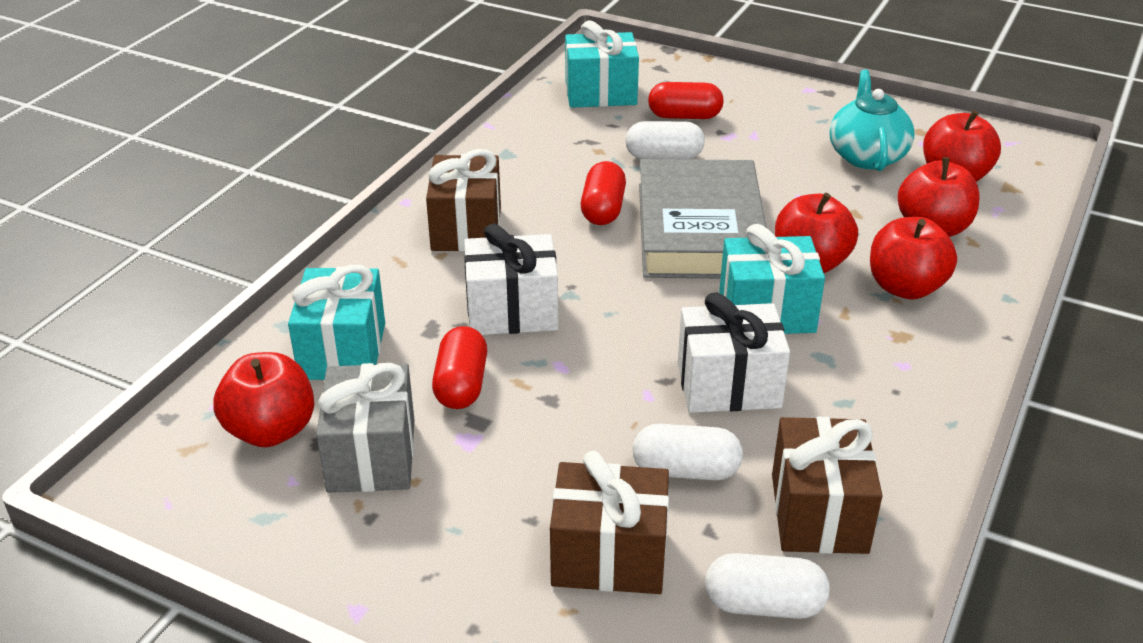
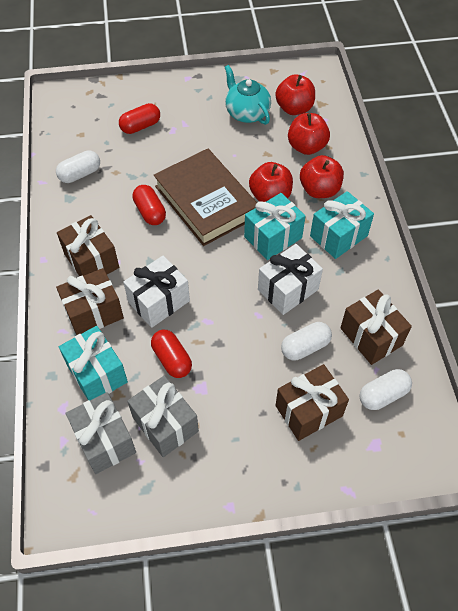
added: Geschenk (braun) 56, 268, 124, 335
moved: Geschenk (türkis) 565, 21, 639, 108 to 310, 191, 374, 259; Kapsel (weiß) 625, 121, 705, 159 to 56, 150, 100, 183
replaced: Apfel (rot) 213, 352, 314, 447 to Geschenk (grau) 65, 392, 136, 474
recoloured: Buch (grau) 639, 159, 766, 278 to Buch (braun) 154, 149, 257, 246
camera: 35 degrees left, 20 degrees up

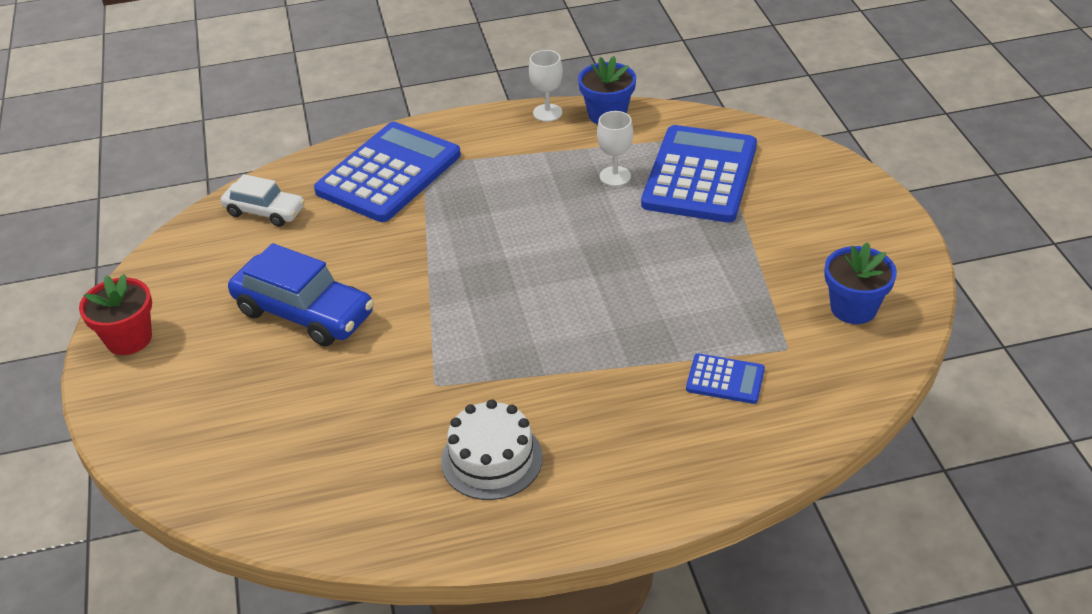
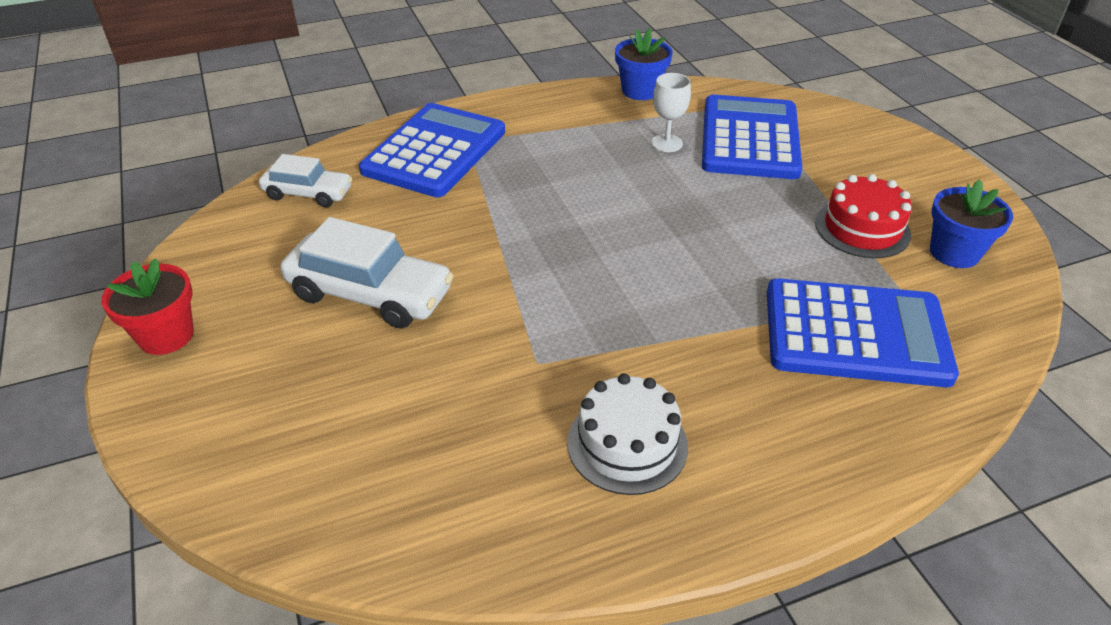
removed: Kelch (weiß) 529, 50, 563, 122
added: Kuchen (rot) 815, 174, 912, 258
recoloured: Auto (blau) 228, 243, 374, 346 to Auto (weiß) 280, 217, 454, 329
resized: Taschenrechner (blau) 686, 353, 765, 404 = 767, 278, 959, 387 x2.19
camera: 10 degrees left, 0 degrees up

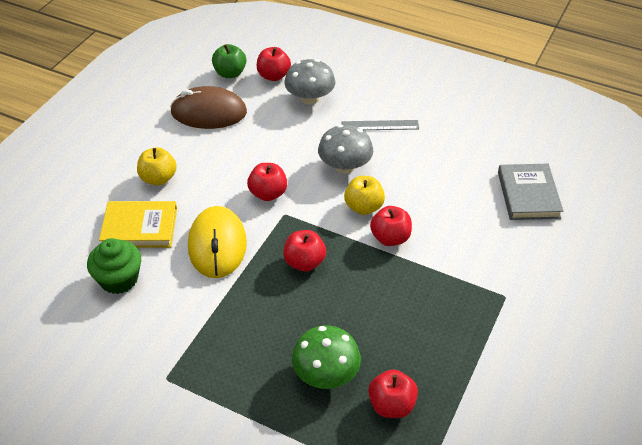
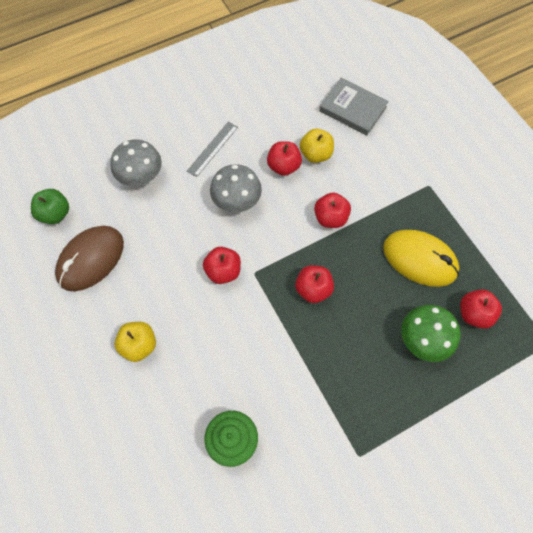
removed: Buch (gelb) 99, 201, 177, 248
moved: Computermaus (gelb) 188, 206, 247, 278 to 383, 230, 459, 287; Apfel (rot) 257, 47, 291, 81 to 267, 141, 302, 176; Apfel (gelb) 344, 176, 385, 215 to 300, 129, 334, 163
camera: 55 degrees left, 20 degrees up

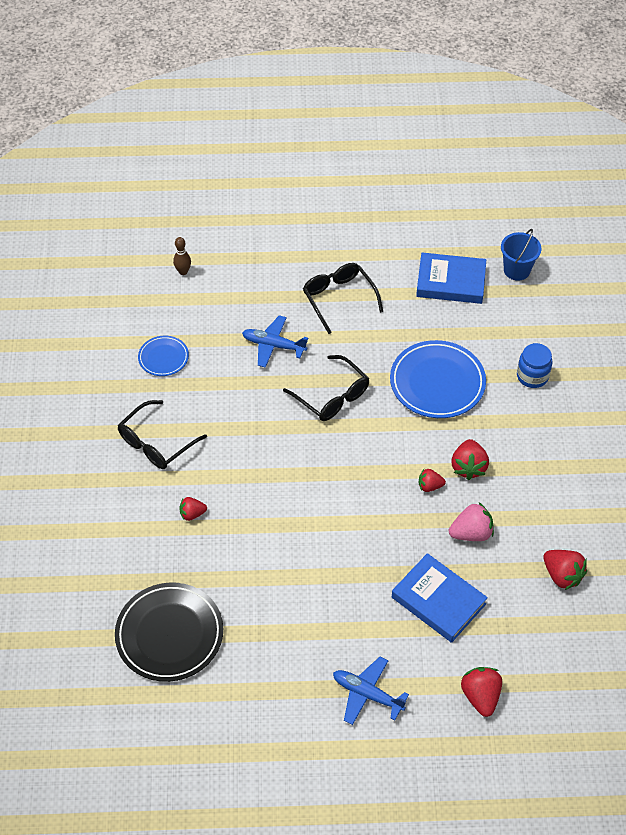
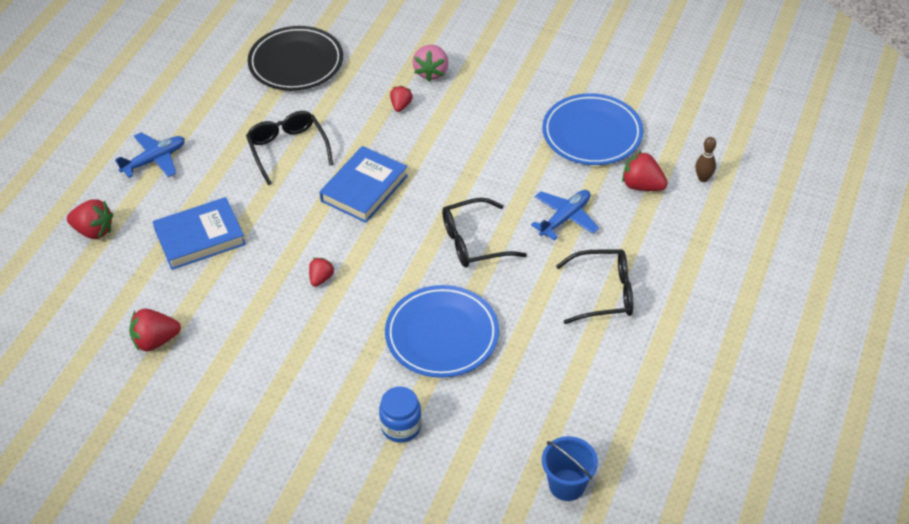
moved: Brille (schwarz) 117, 400, 207, 469 to 246, 111, 333, 185; Buch (blau) 416, 253, 486, 304 to 320, 146, 408, 223; Erdbeere (rosa) 449, 503, 494, 541 to 413, 45, 449, 82; Erdbeere (rot) 451, 439, 489, 480 to 622, 151, 668, 191
resized: Teller (blau) 138, 335, 189, 376 = 542, 93, 643, 165 x1.86
camera: 115 degrees right, 5 degrees down

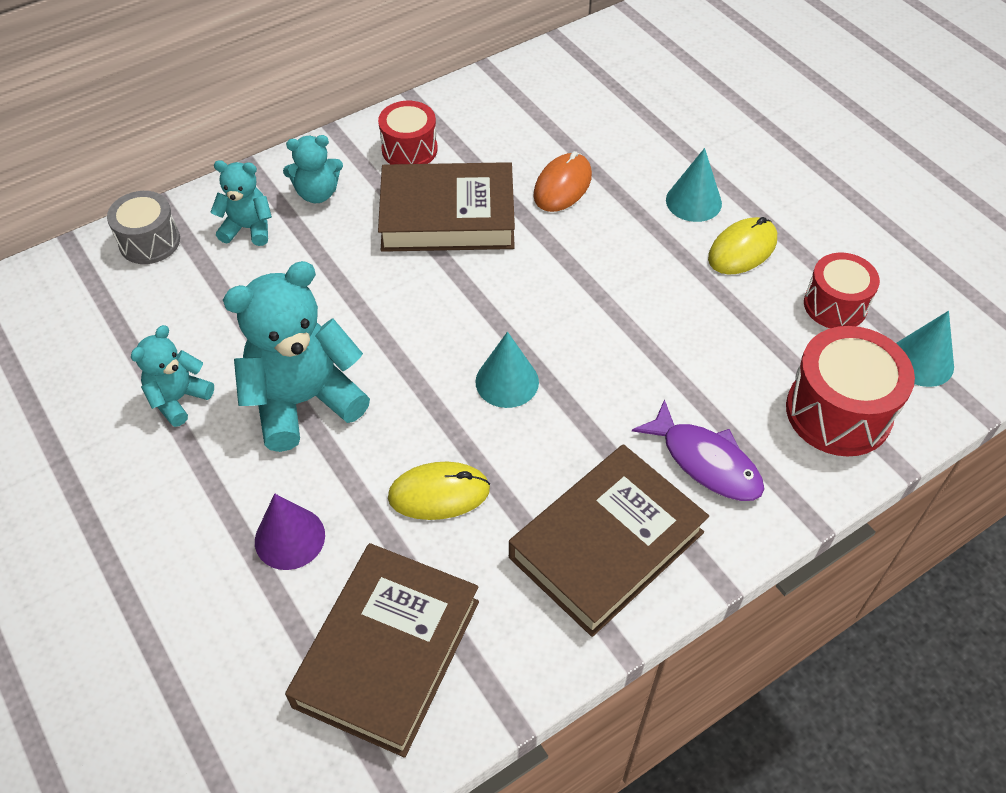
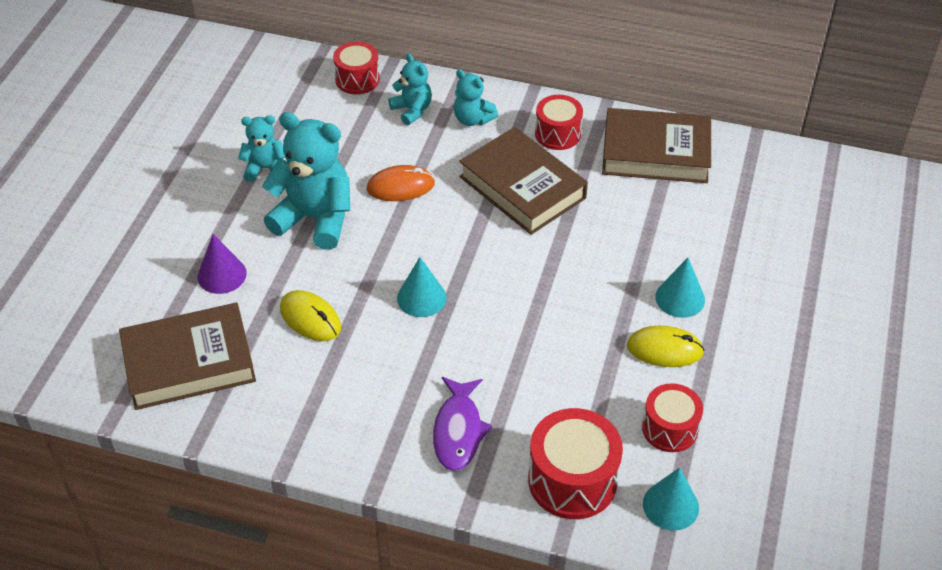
moved: Buch (braun) 509, 444, 709, 637 to 602, 108, 711, 183; Computermaus (orange) 533, 151, 592, 212 to 366, 165, 435, 201
recoloured: Trommel (grau) 107, 191, 180, 264 to Trommel (rot) 333, 41, 380, 94
camera: 50 degrees right, 5 degrees down

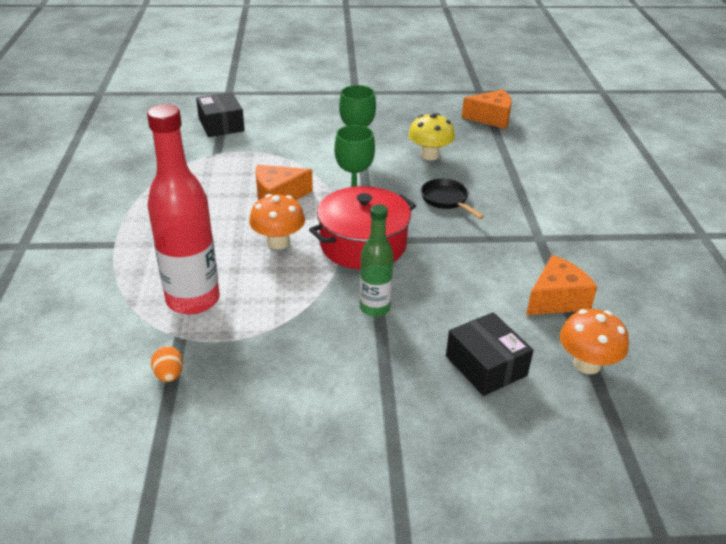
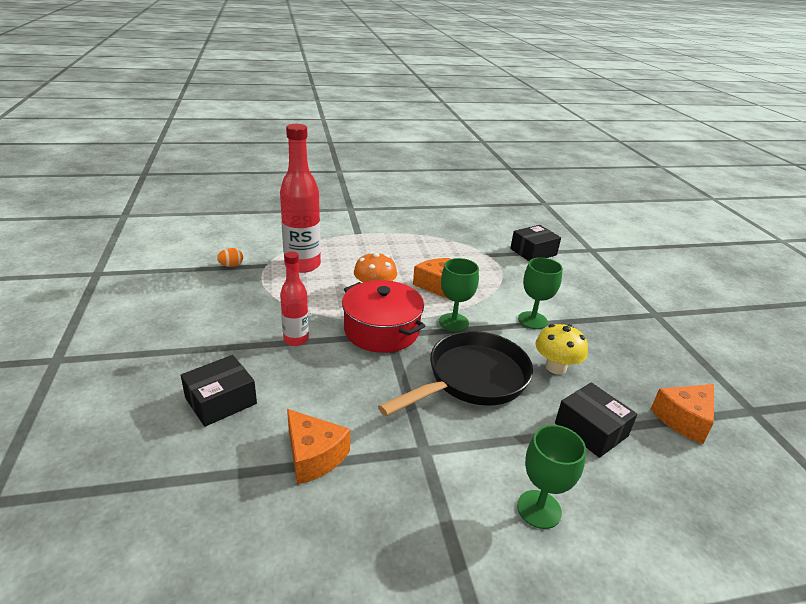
removed: Pilz (orange) 560, 309, 629, 374
added: Kelch (grün) 517, 425, 586, 529; Schachtel (schwarz) 555, 382, 637, 458
recoloured: Flasche (grün) 360, 204, 394, 317 to Flasche (rot) 280, 251, 309, 346
turned: Käse (orange) 462, 90, 512, 129 = 651, 384, 714, 444 60 degrees clockwise
resized: Pfanne (schwarz) 421, 179, 484, 219 = 378, 331, 533, 417 x2.04
camera: 80 degrees right, 5 degrees down

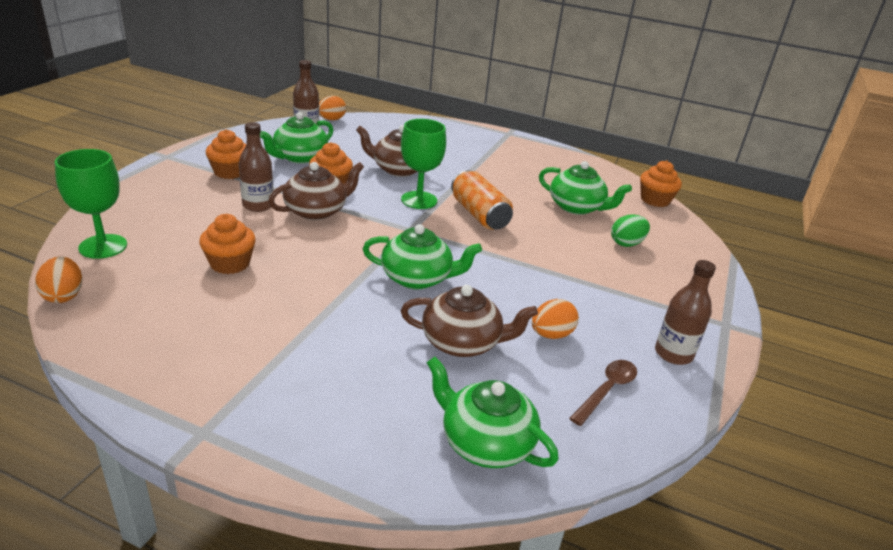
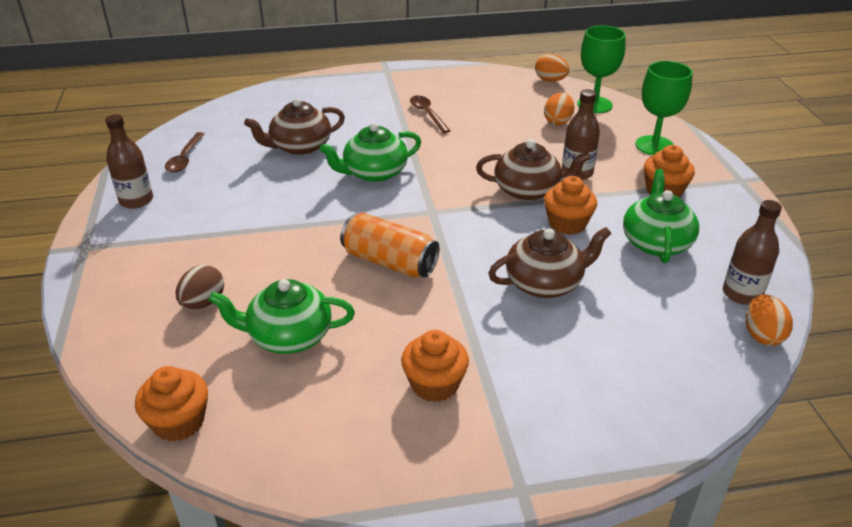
removed: Teekanne (grün) 427, 357, 559, 468
added: Löffel (braun) 410, 95, 451, 133
moved: Muffin (orange) 199, 214, 256, 274 to 401, 330, 469, 402; Kelch (grün) 401, 119, 446, 209 to 635, 61, 693, 155; Ei (orange) 532, 299, 579, 339 to 544, 93, 574, 126
recoloured: Ei (grün) 611, 214, 650, 247 to Ei (braun) 176, 265, 224, 309
turned: Teekanne (braun) 268, 162, 364, 220 = 476, 139, 590, 201 105 degrees counterclockwise
camera: 150 degrees right, 5 degrees up

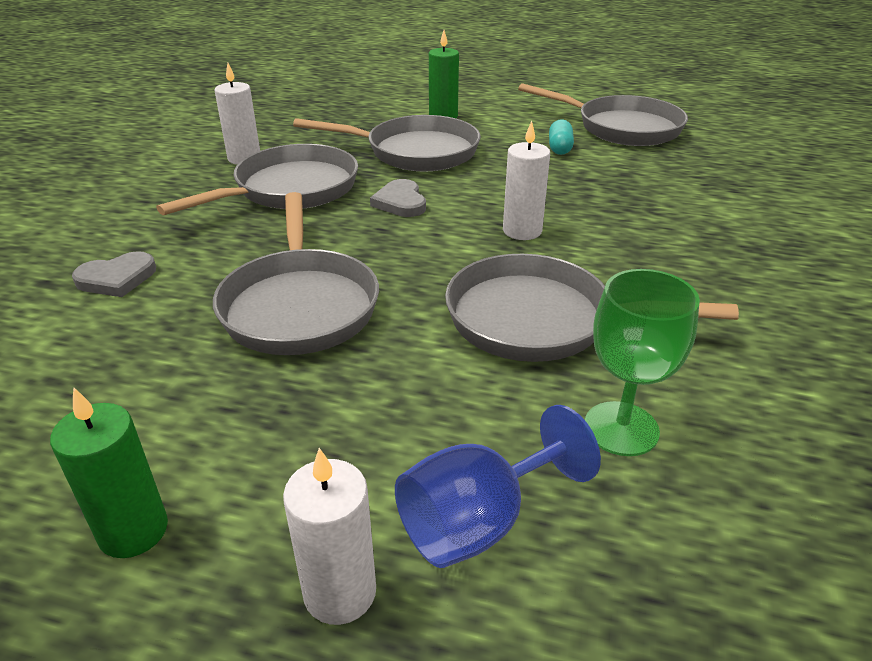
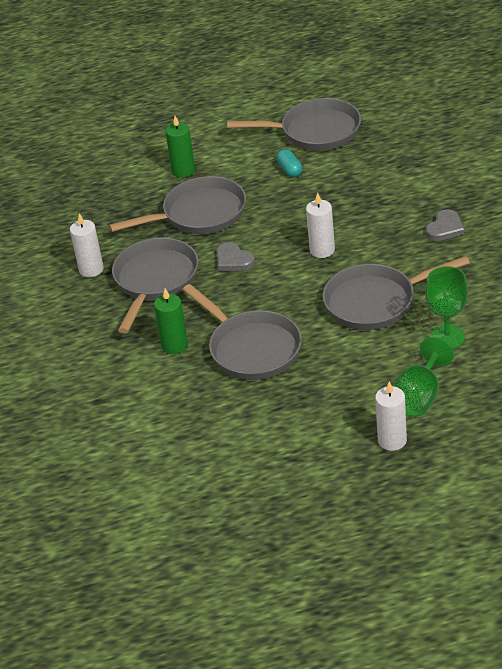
moved: Kerze (grün) 50, 387, 168, 558 to 154, 289, 188, 354; Herz (grau) 72, 251, 156, 297 to 425, 209, 464, 241
recoloured: Kelch (blau) 395, 405, 601, 568 to Kelch (grün) 393, 337, 454, 417
camera: 25 degrees left, 5 degrees up

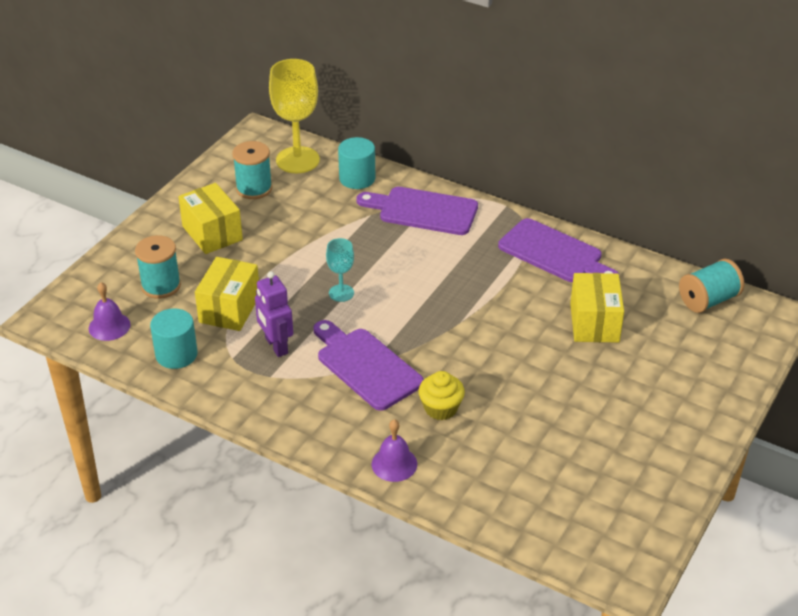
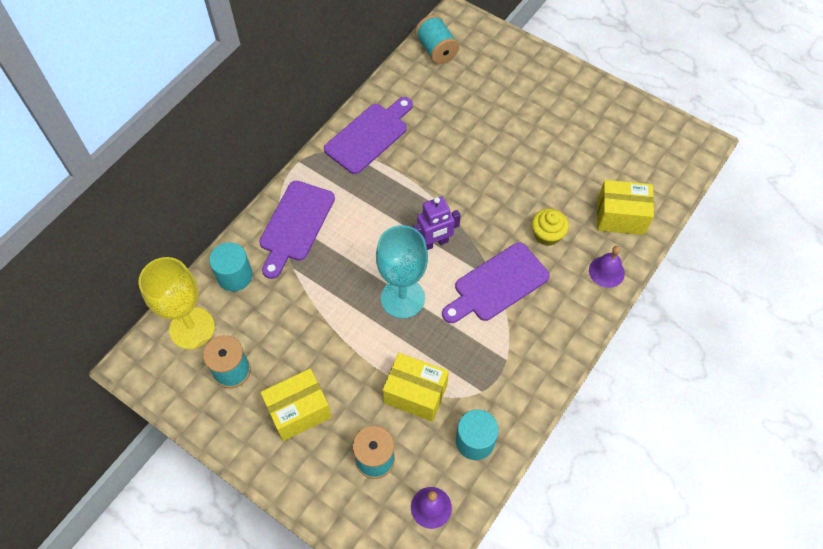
moved: Roboter (lila) 255, 271, 293, 357 to 413, 197, 461, 250; Schachtel (gelb) 570, 273, 624, 342 to 597, 180, 654, 235
resized: Kelch (türkis) 326, 238, 354, 302 = 376, 225, 428, 319 x1.92
camera: 85 degrees left, 20 degrees up

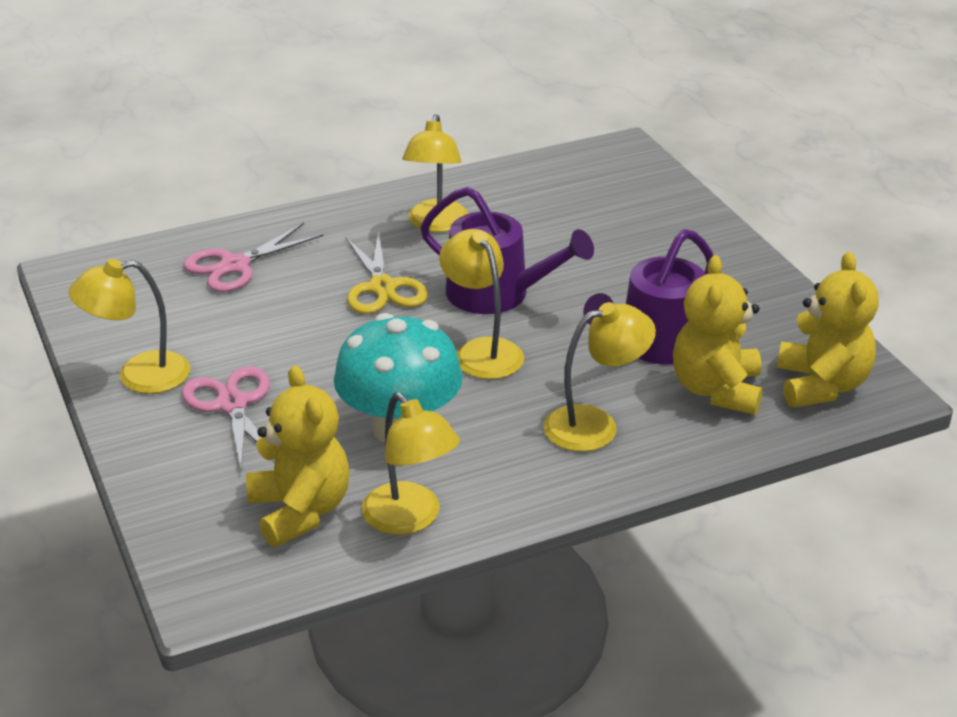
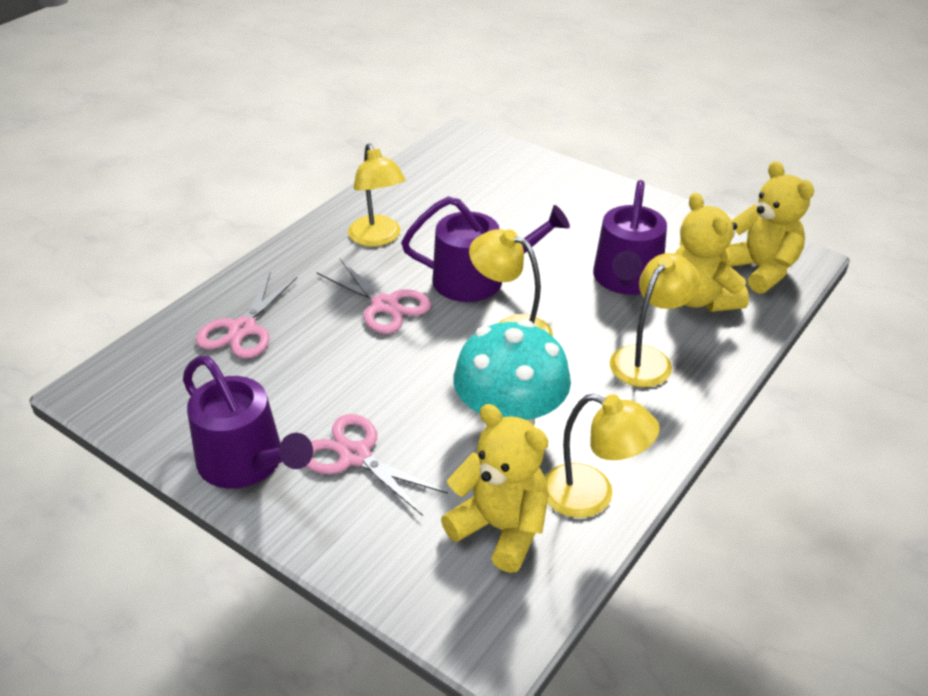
replaced: Lampe (gelb) 69, 259, 190, 394 to Gießkanne (lila) 183, 356, 313, 489
recoloured: Schere (gelb) 346, 231, 428, 314 to Schere (rosa) 317, 259, 431, 334
camera: 30 degrees left, 5 degrees up

